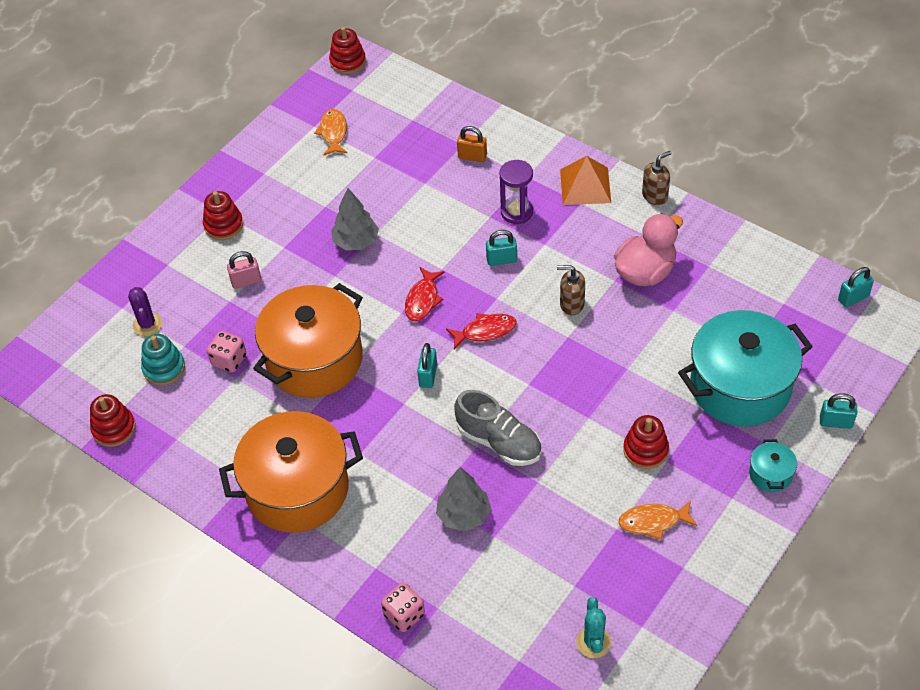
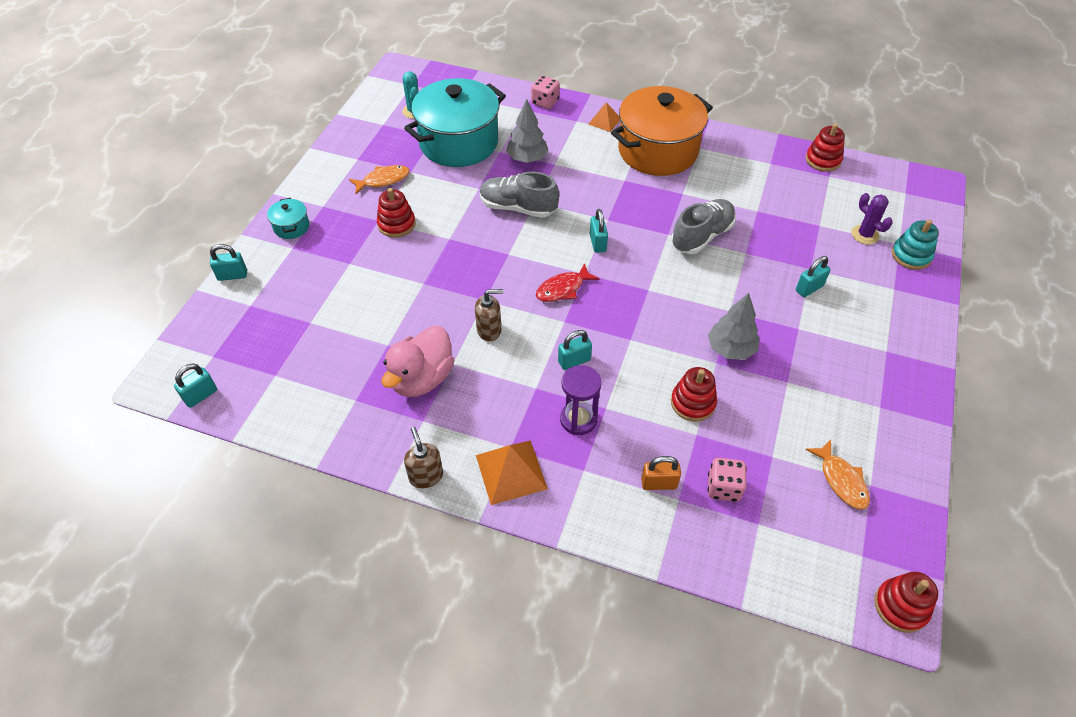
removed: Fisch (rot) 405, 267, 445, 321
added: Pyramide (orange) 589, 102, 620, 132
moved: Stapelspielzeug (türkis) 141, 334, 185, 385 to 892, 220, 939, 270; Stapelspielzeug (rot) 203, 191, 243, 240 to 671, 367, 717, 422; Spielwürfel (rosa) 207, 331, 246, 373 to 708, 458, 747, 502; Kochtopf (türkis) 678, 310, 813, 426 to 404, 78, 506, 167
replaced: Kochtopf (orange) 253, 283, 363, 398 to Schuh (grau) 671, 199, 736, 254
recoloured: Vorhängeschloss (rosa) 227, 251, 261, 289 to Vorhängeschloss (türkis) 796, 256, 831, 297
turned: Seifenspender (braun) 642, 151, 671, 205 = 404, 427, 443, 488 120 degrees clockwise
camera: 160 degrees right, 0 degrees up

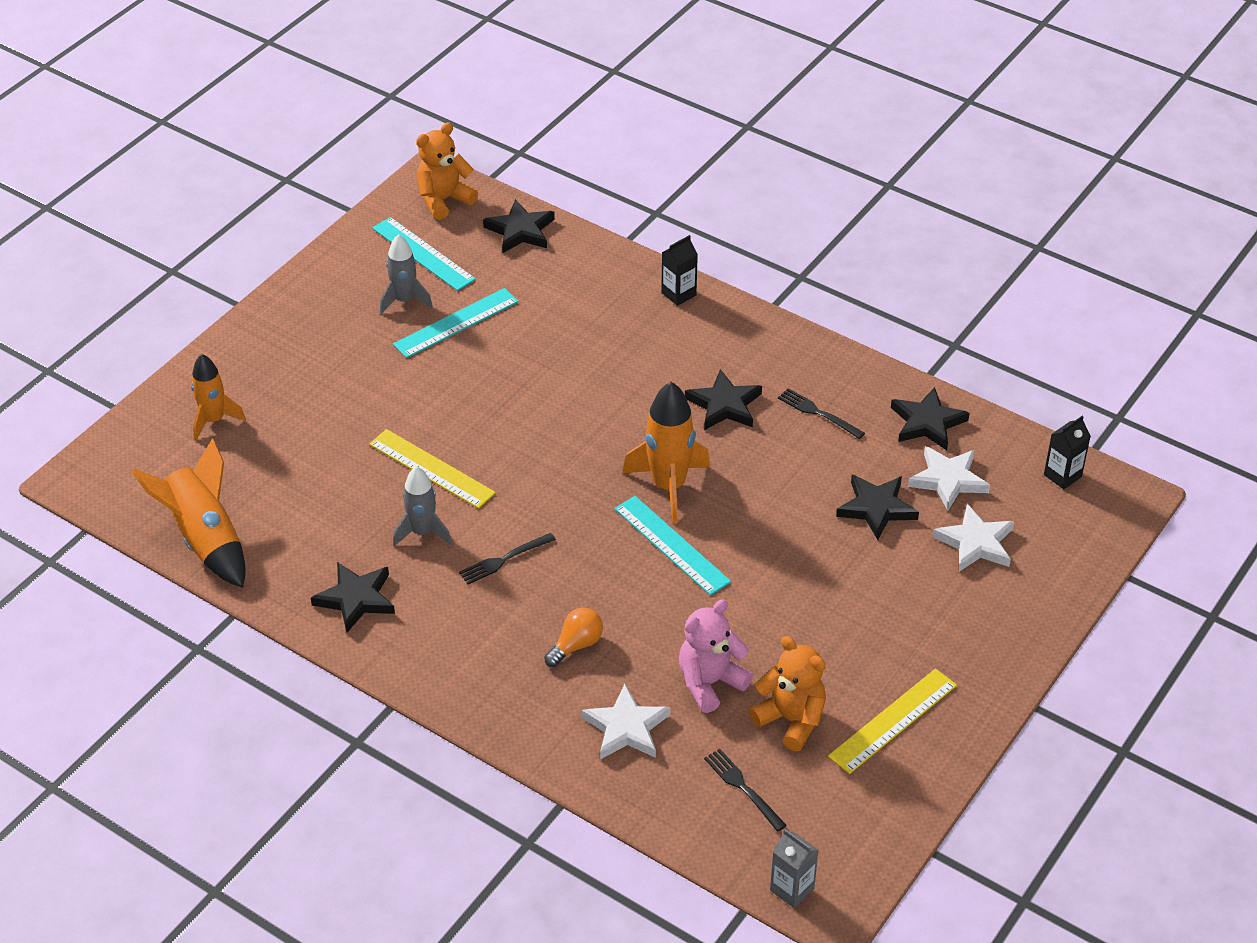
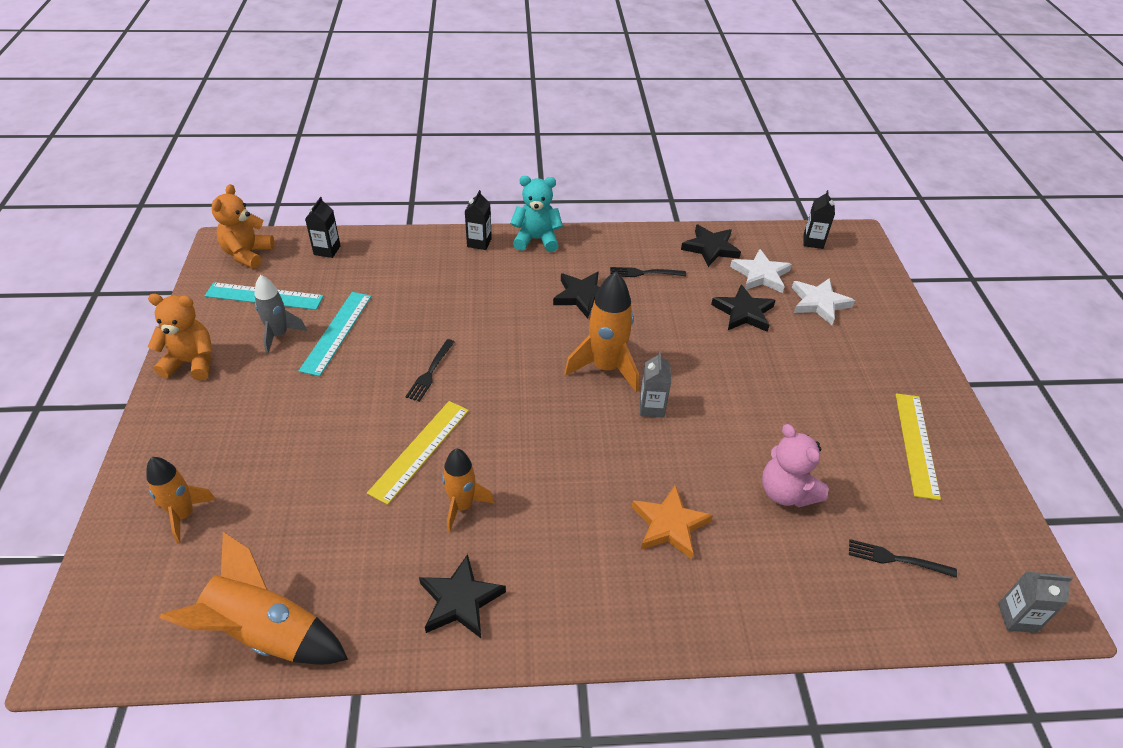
removed: Stern (weiß) 582, 684, 670, 760
added: Teddybär (türkis) 510, 176, 563, 252
moved: Gabel (schwarz) 459, 533, 556, 584 to 405, 339, 455, 402; Teddybär (orange) 749, 636, 826, 751 to 148, 294, 212, 381
replaced: Stern (schwarz) 483, 199, 555, 253 to Getränkekarton (schwarz) 305, 197, 341, 258; Glühbirne (orange) 544, 608, 603, 667 to Stern (orange) 632, 484, 713, 559; Lineal (türkis) 614, 496, 731, 595 to Getränkekarton (grau) 640, 351, 671, 418
recoloured: Rakete (grau) 393, 466, 452, 546 to Rakete (orange) 442, 448, 494, 533
turned: Lineal (gelb) 369, 429, 496, 509 = 367, 401, 469, 505 60 degrees counterclockwise; Teddybär (rosa) 679, 600, 753, 713 = 762, 424, 829, 507 45 degrees counterclockwise
camera: 40 degrees left, 0 degrees up

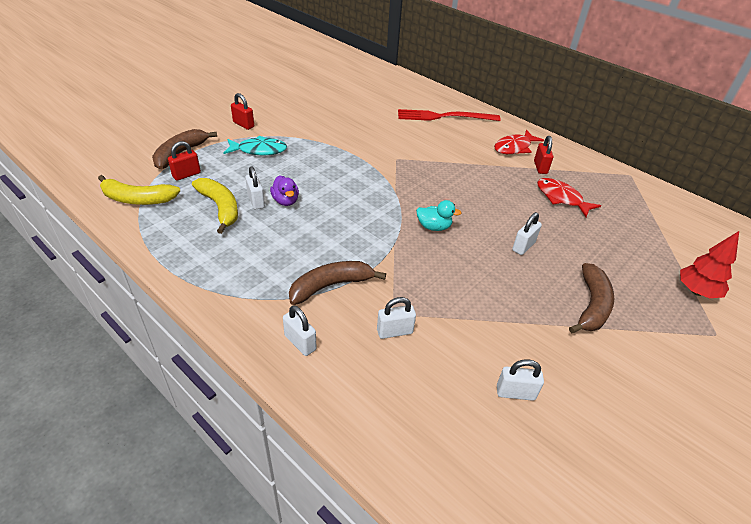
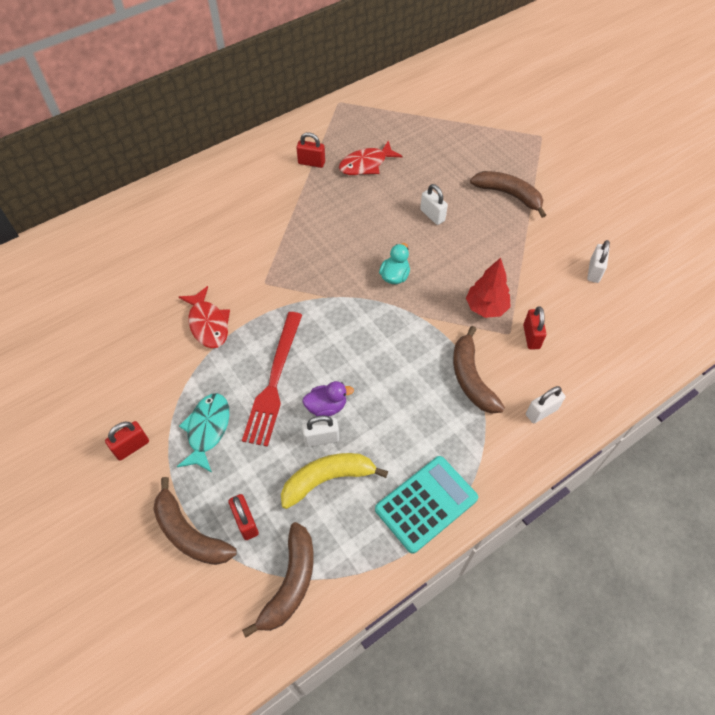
added: Taschenrechner (türkis) 375, 456, 478, 554
moved: Gabel (rot) 398, 109, 501, 121 to 242, 312, 302, 447; Fisch (rot) 494, 130, 544, 154 to 179, 286, 230, 348; Baum (rot) 680, 231, 739, 298 to 466, 258, 511, 318
recoloured: Banane (gelb) 98, 175, 180, 205 to Banane (braun) 242, 522, 314, 638; Vorhängeschloss (weiß) 377, 297, 416, 339 to Vorhängeschloss (rot) 523, 306, 546, 350
camera: 75 degrees left, 15 degrees up

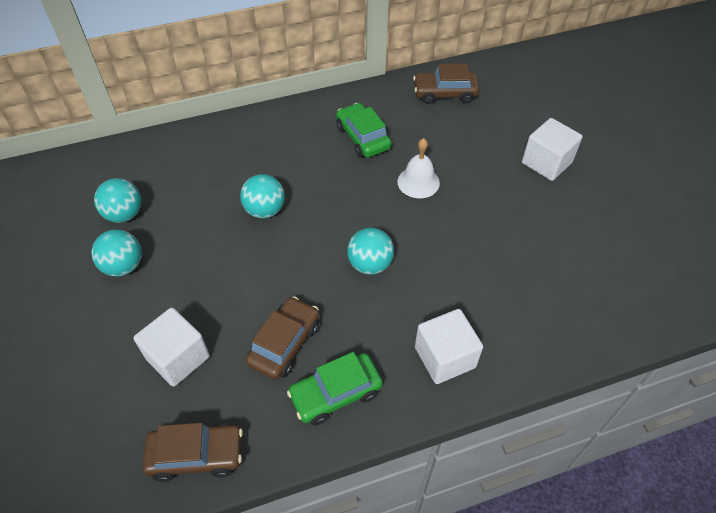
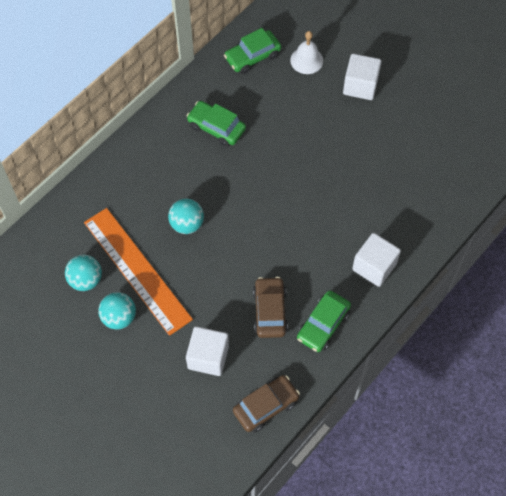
removed: Ball (türkis) 347, 228, 394, 275
added: Lineal (orange) 84, 208, 193, 336
moved: Glocke (weiß) 397, 138, 440, 198 to 290, 31, 323, 74
recoloured: Auto (braun) 413, 63, 480, 104 to Auto (grün) 224, 28, 281, 74
camera: 30 degrees left, 10 degrees up

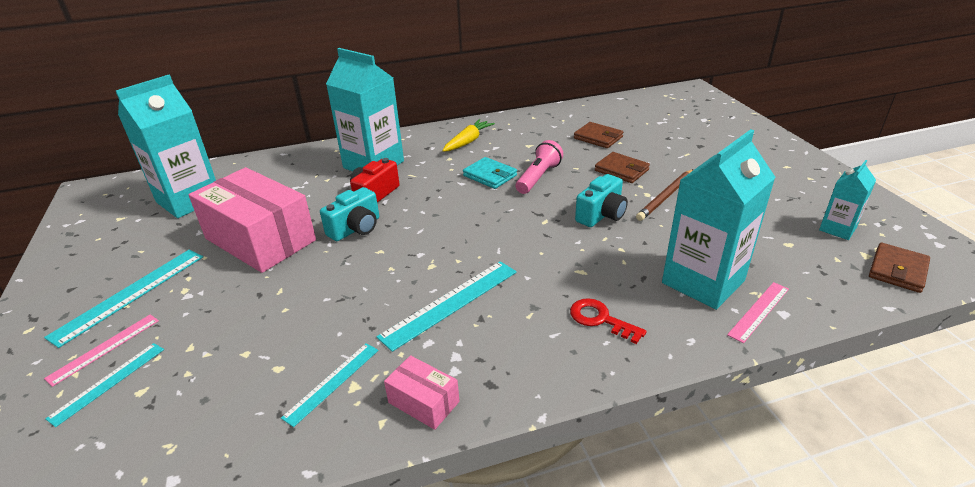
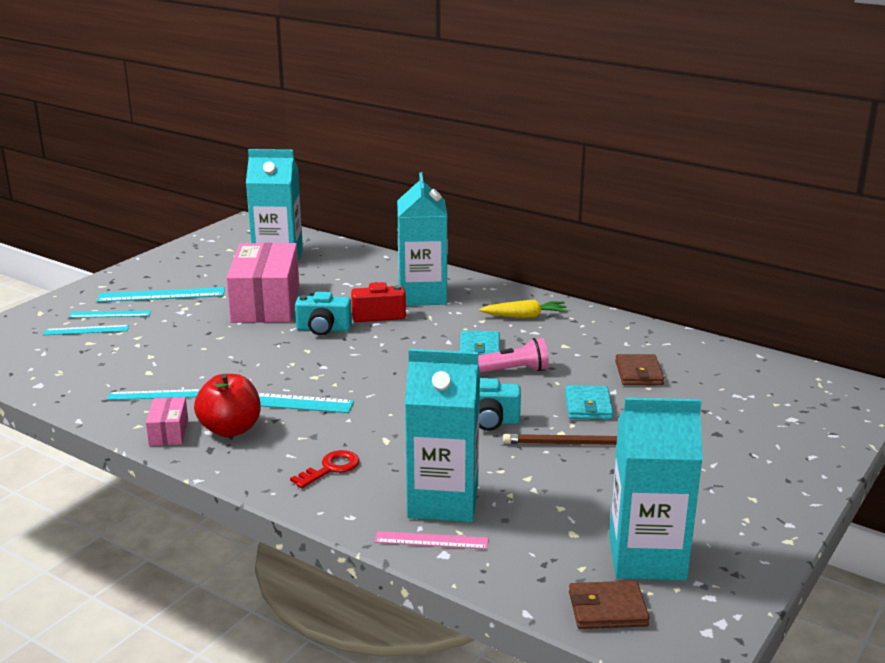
added: Apfel (rot) 194, 374, 261, 437
recoloured: Lineal (rosa) 44, 314, 159, 387 to Lineal (türkis) 69, 310, 151, 318; Geldbörse (braun) 595, 152, 650, 183 to Geldbörse (türkis) 565, 385, 613, 420
turned: Schlüssel (rot) 570, 298, 647, 344 = 290, 450, 360, 488 45 degrees clockwise
resized: Getränkekarton (türkis) 819, 160, 876, 240 = 609, 398, 703, 581 x1.95
camera: 50 degrees right, 10 degrees down

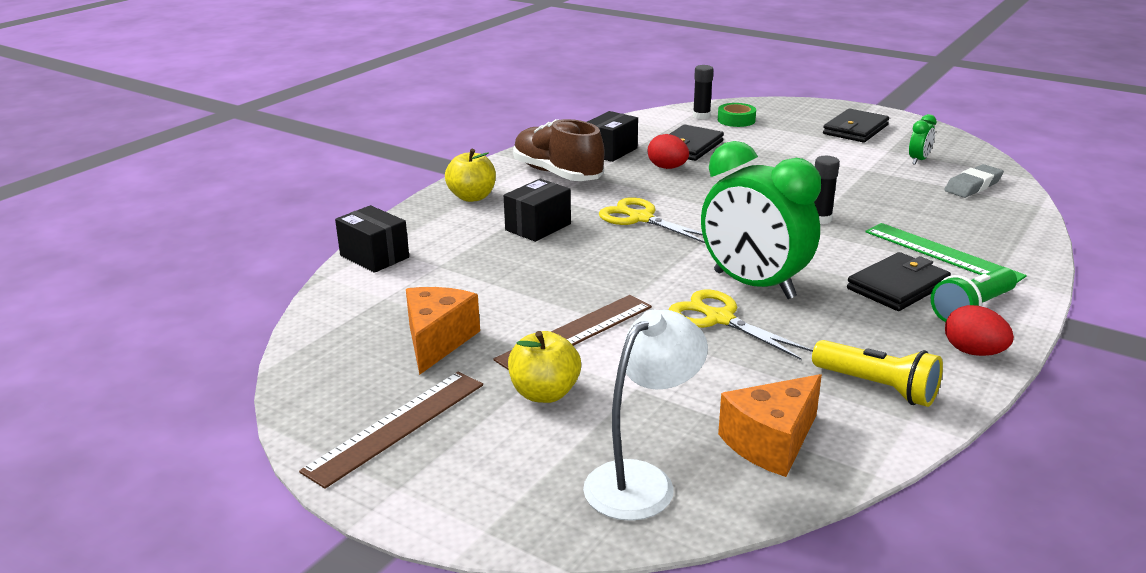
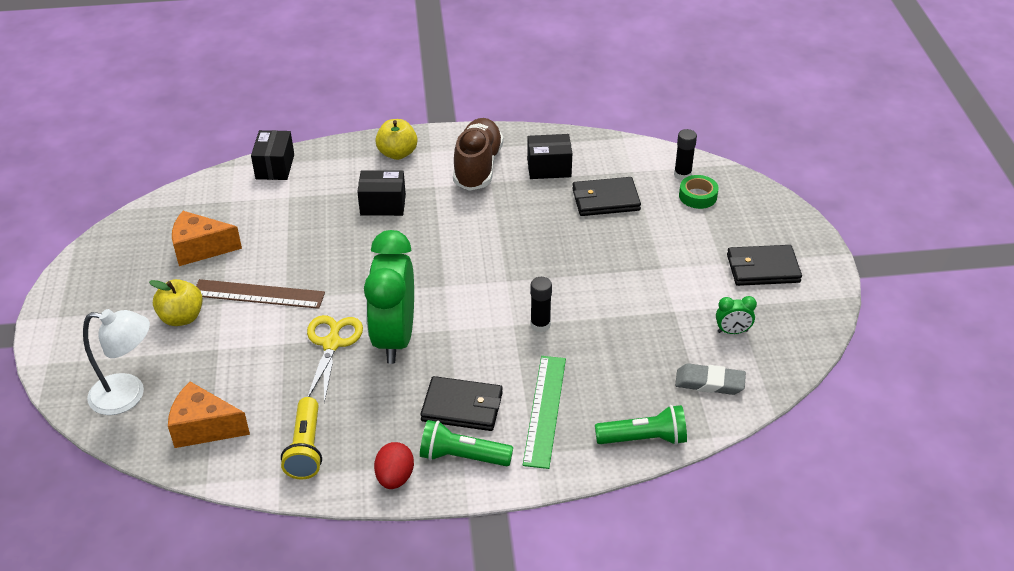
removed: Lineal (braun) 299, 372, 483, 489; Schere (gelb) 599, 197, 705, 243; Ei (rot) 647, 134, 689, 169
added: Taschenlampe (grün) 595, 405, 687, 445
turned: Käse (orange) 406, 287, 480, 375 = 172, 211, 242, 266 150 degrees counterclockwise
camera: 50 degrees right, 15 degrees up

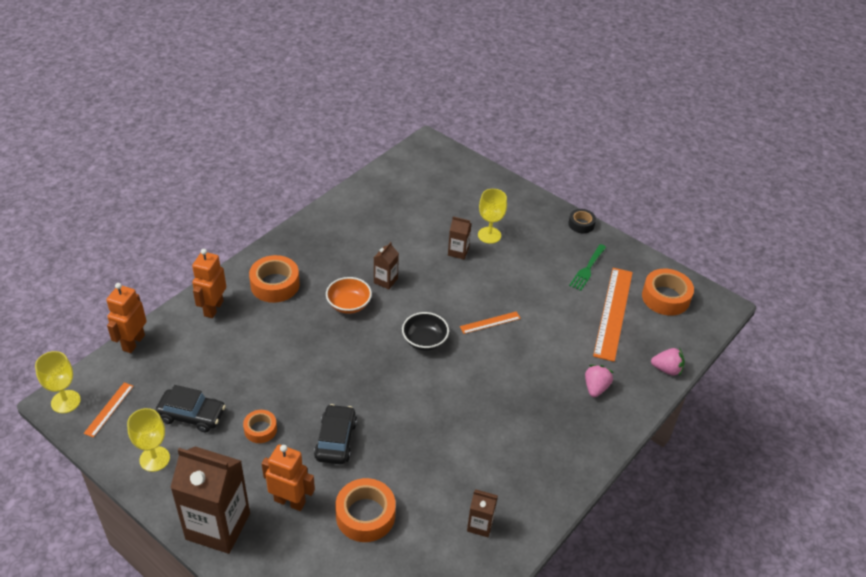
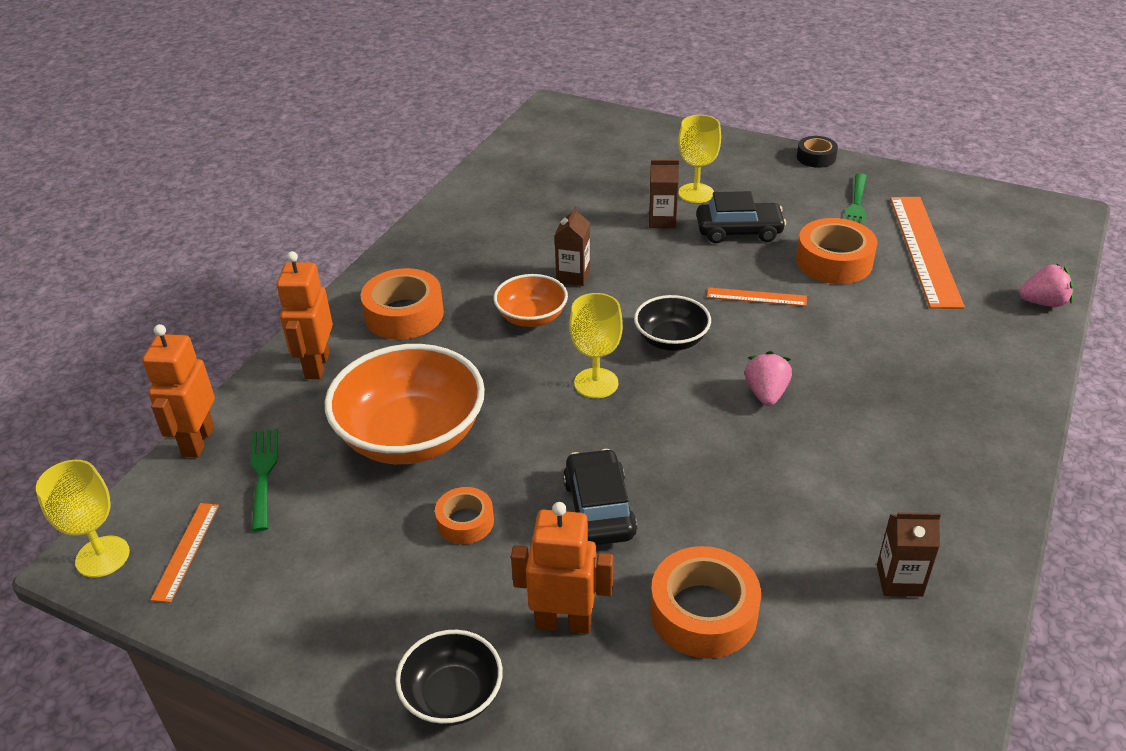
added: Gabel (grün) 251, 429, 278, 532; Schüssel (orange) 325, 344, 485, 464
moved: Kelch (gelb) 127, 408, 170, 472 to 569, 293, 623, 398; Auto (schwarz) 156, 385, 226, 432 to 696, 191, 786, 243; Erdbeere (rosa) 585, 365, 614, 397 to 745, 351, 792, 406; Klebeband (orange) 642, 269, 694, 316 to 796, 218, 878, 284
replaced: Getränkekarton (braun) 170, 447, 250, 554 to Schüssel (schwarz) 395, 630, 503, 726
turned: Lineal (orange) 460, 311, 521, 334 = 707, 287, 807, 306 45 degrees clockwise
camera: 10 degrees left, 5 degrees down

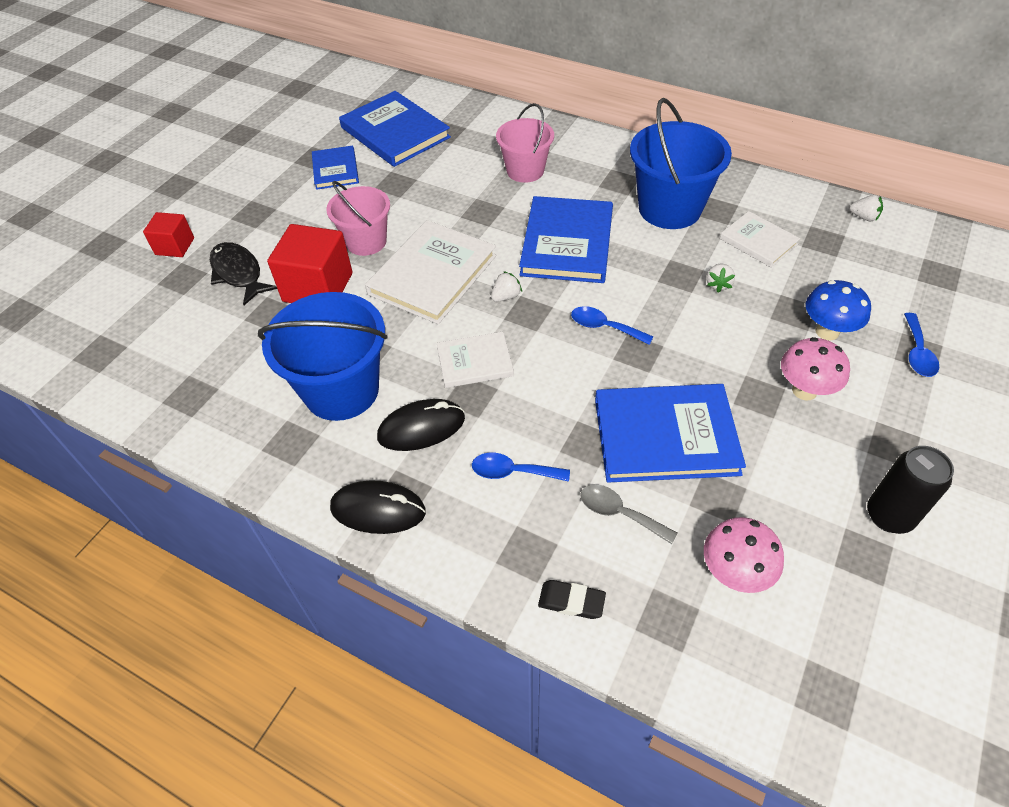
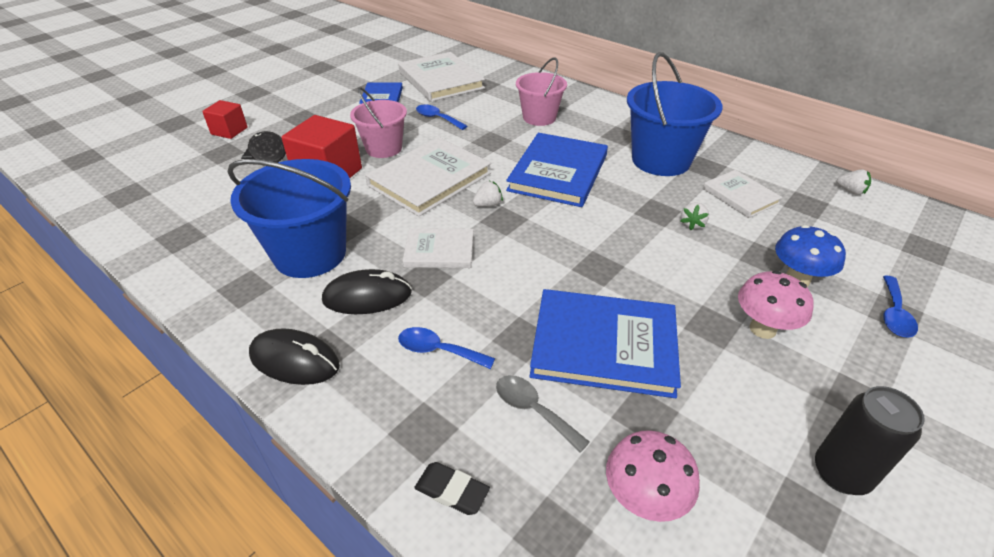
moved: Löffel (blau) 571, 306, 654, 345 to 416, 105, 467, 130
recoloured: Buch (blau) 339, 91, 451, 167 to Buch (weiß) 398, 52, 485, 102
camera: 10 degrees right, 10 degrees down

